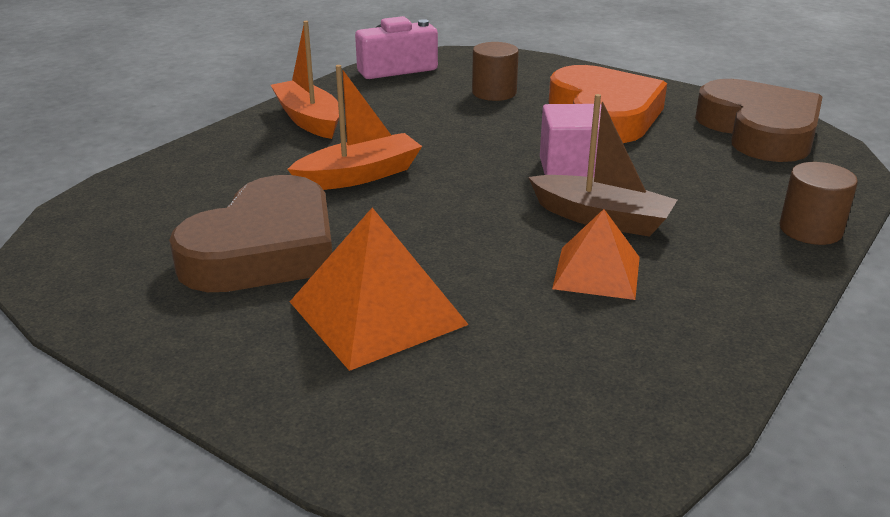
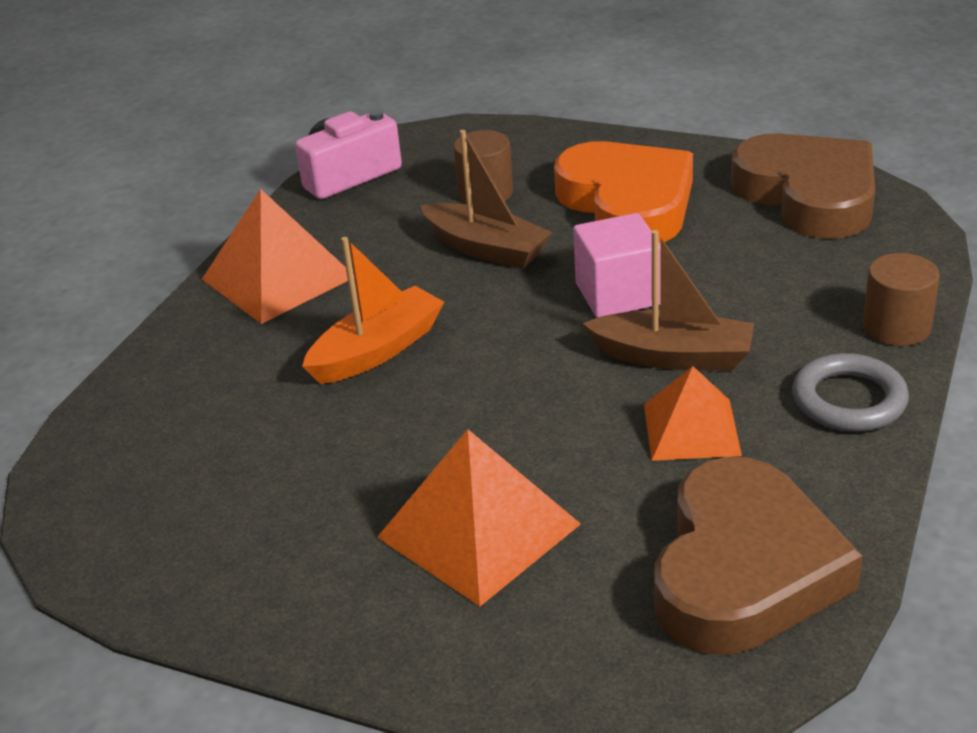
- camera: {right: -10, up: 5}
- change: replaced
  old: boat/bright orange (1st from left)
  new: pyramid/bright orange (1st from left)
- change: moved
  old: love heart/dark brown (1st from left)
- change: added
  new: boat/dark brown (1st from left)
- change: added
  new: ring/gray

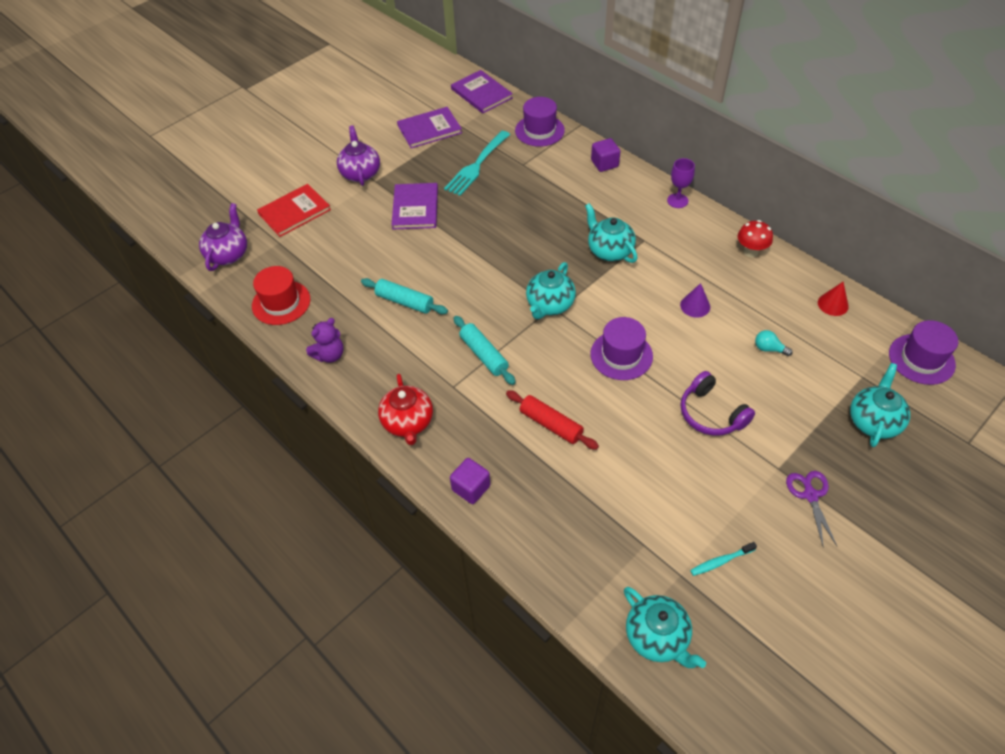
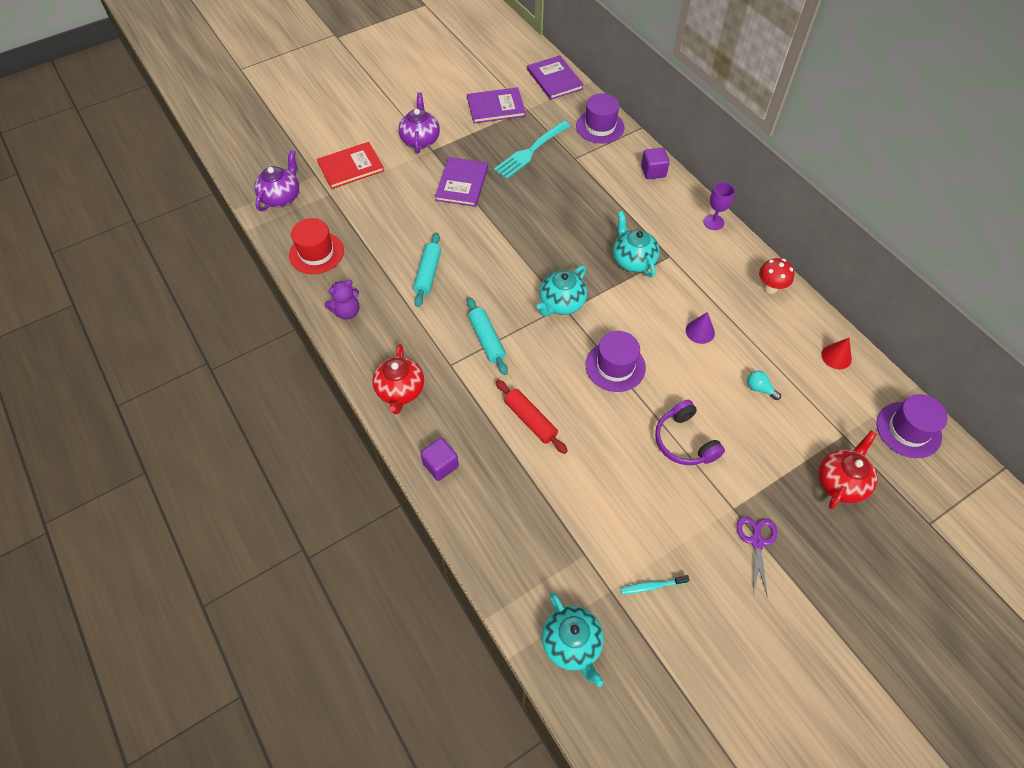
- camera: {right: 10, up: 5}
- change: turned
  old: rolling pin/aqua (1st from left)
  degrees: 60
- change: recoloured
  old: tea pot/aqua (4th from left)
  new: tea pot/red (2nd from left)

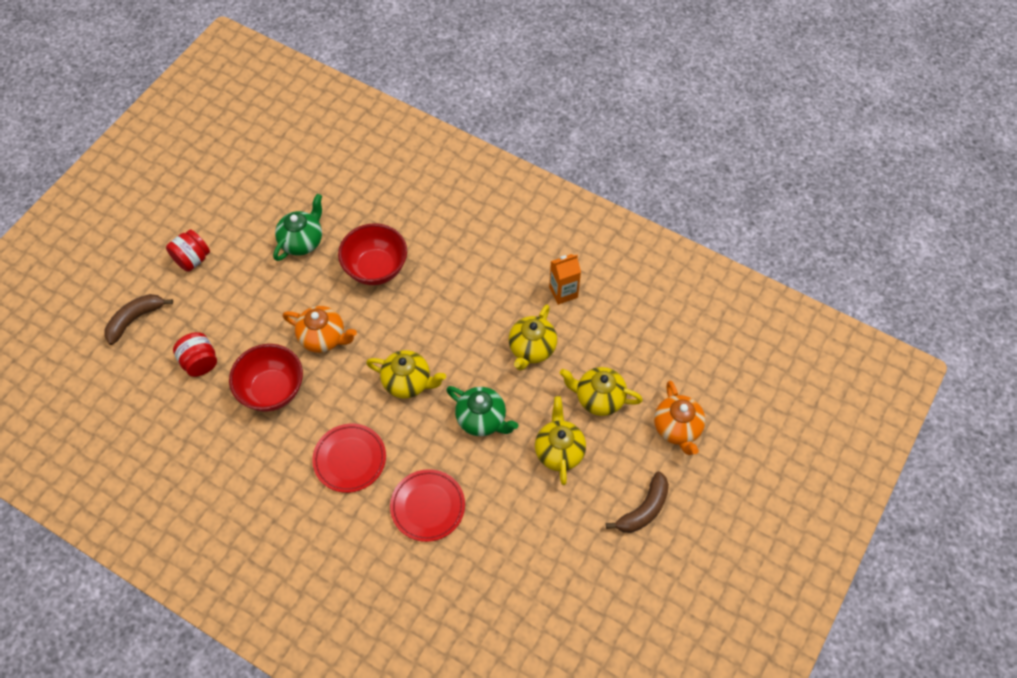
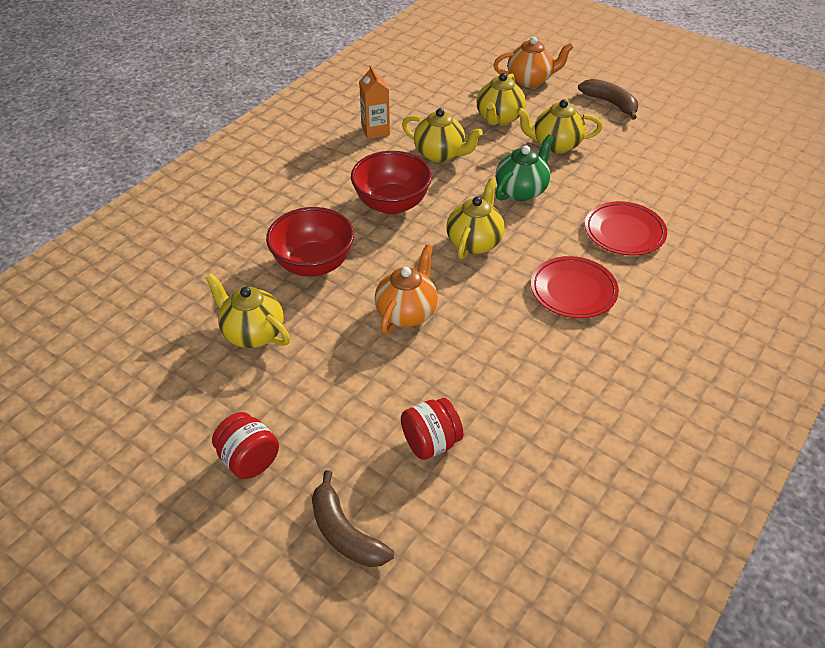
- camera: {right: -85, up: -15}
- change: recoloured
  old: tea pot/emerald (1st from left)
  new: tea pot/bright yellow (1st from left)
- change: moved
  old: bowl/red (1st from left in the first image)
  new: bowl/red (2nd from left)

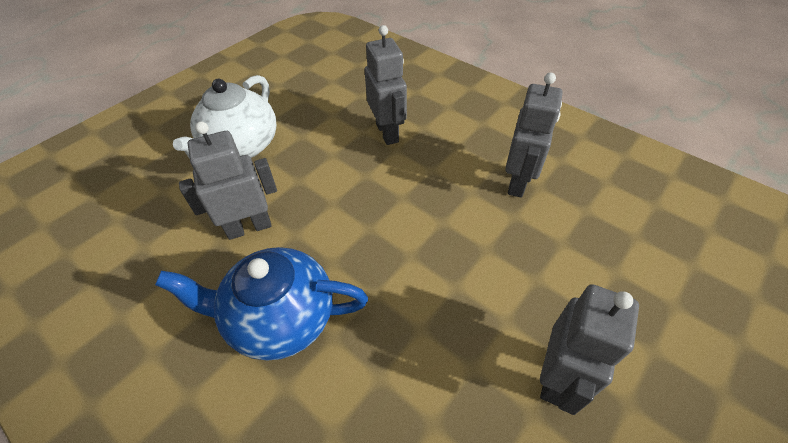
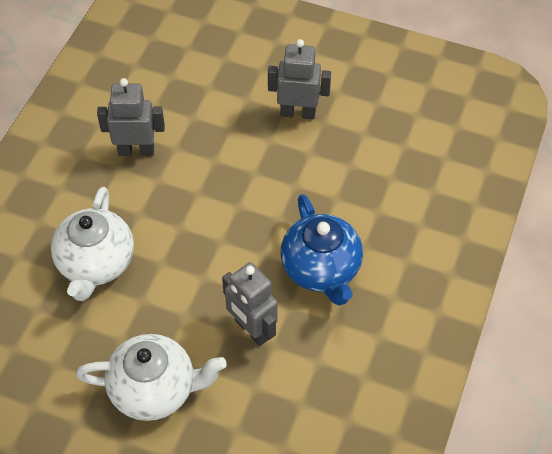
- camera: {right: -110, up: 5}
- change: replaced
  old: robot/gray (2nd from left)
  new: tea pot/pure white (1st from left)

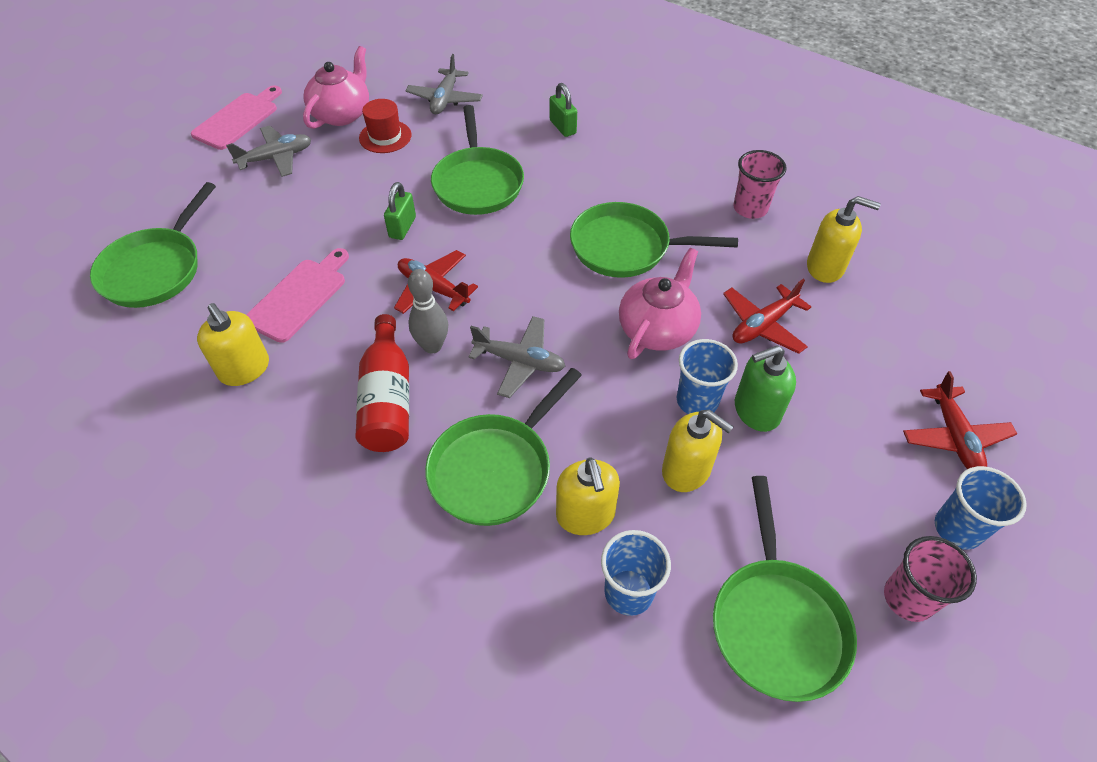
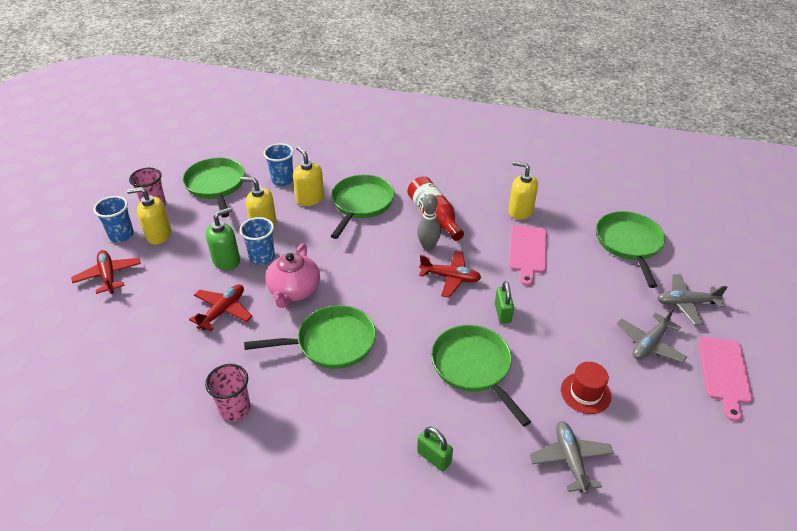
- camera: {right: 160, up: -10}
- change: removed
  old: tea pot/rose-pink (1st from left)
- change: moved
  old: soap dispenser/bright yellow (4th from left in the first image)
  new: soap dispenser/bright yellow (1st from left)
- change: moved
  old: toy plane/gray (3rd from left)

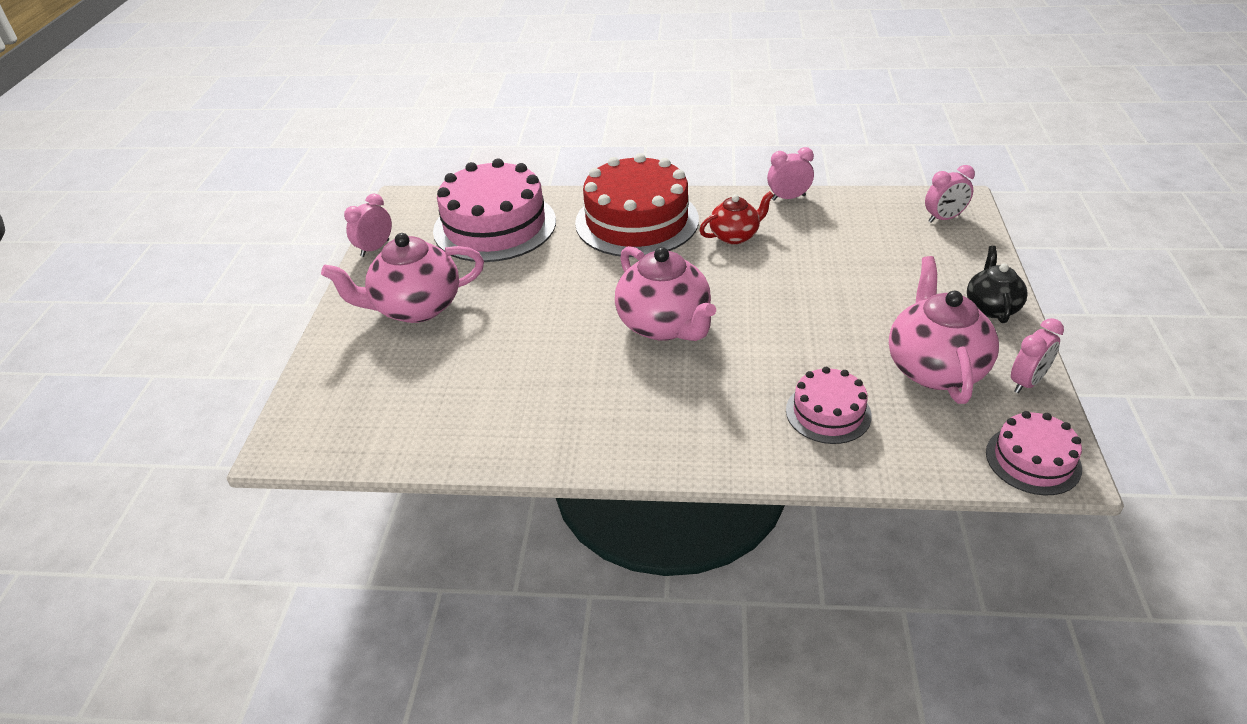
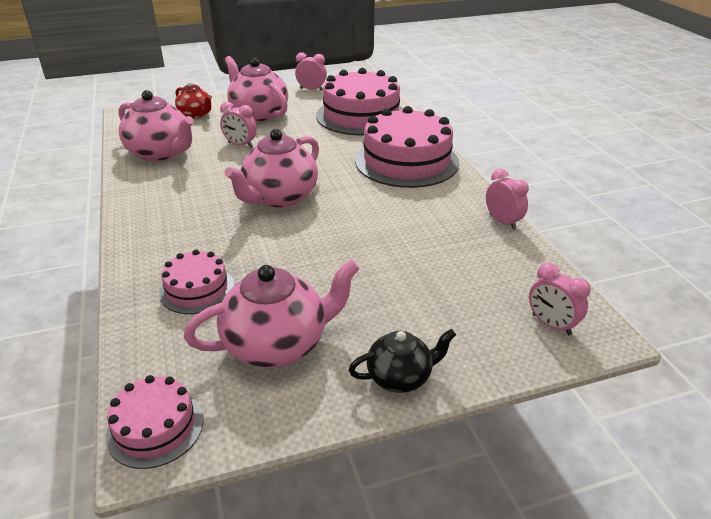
- camera: {right: 65, up: -5}
- change: recoloured
  old: cake/red
  new: cake/rose-pink (4th from left)
- change: moved
  old: tea pot/red
- change: moved
  old: alarm clock/rose-pink (4th from left in the first image)
  new: alarm clock/rose-pink (1st from left)
- change: added
  new: tea pot/rose-pink (1st from left)

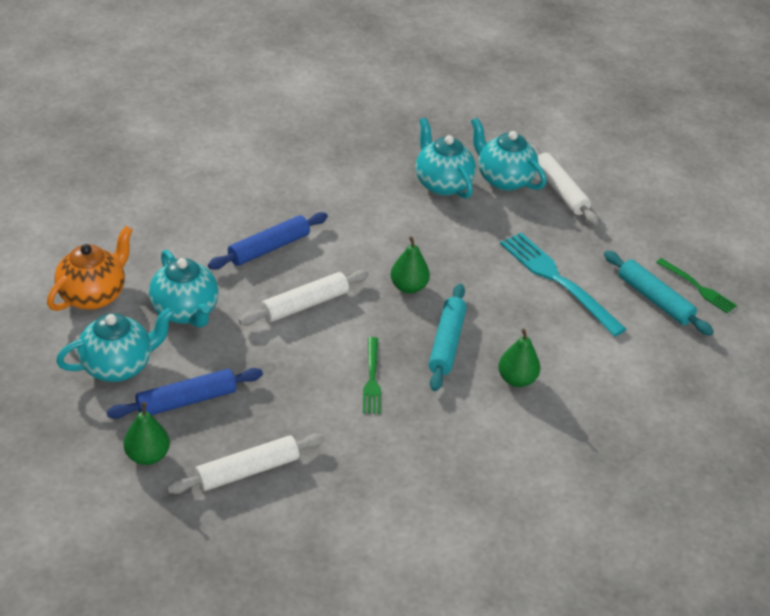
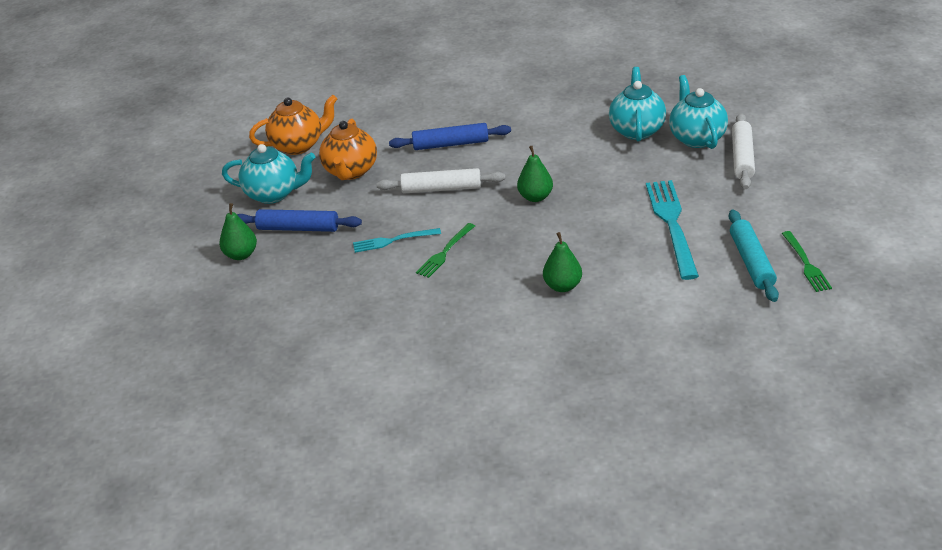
- camera: {right: 40, up: -5}
- change: recoloured
  old: tea pot/aqua (2nd from left)
  new: tea pot/bright orange (2nd from left)
- change: removed
  old: rolling pin/aqua (1st from left)
- change: removed
  old: rolling pin/pure white (1st from left)
- change: added
  new: table fork/aqua (1st from left)

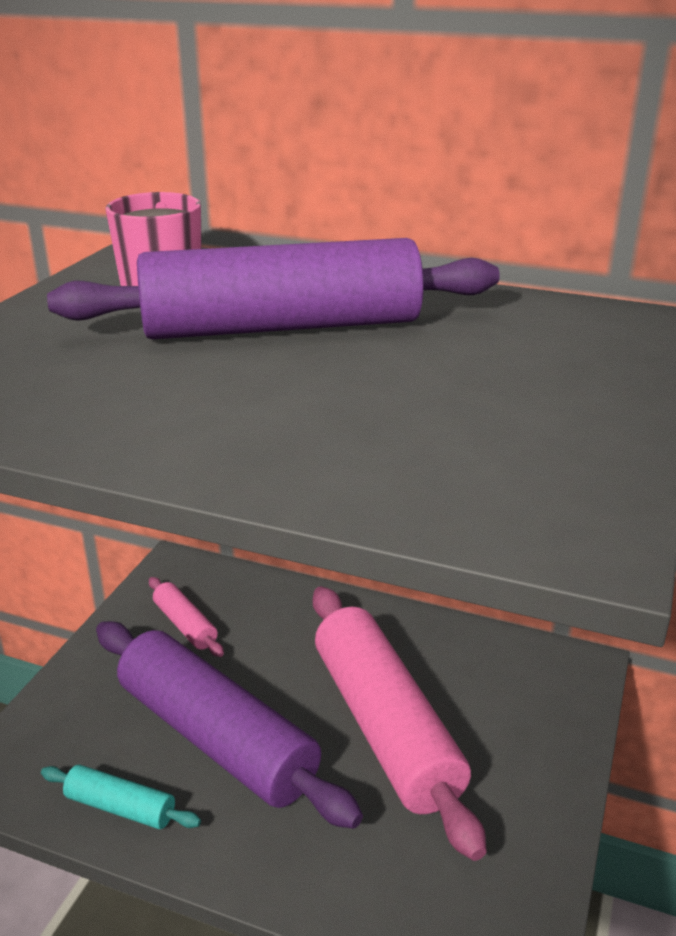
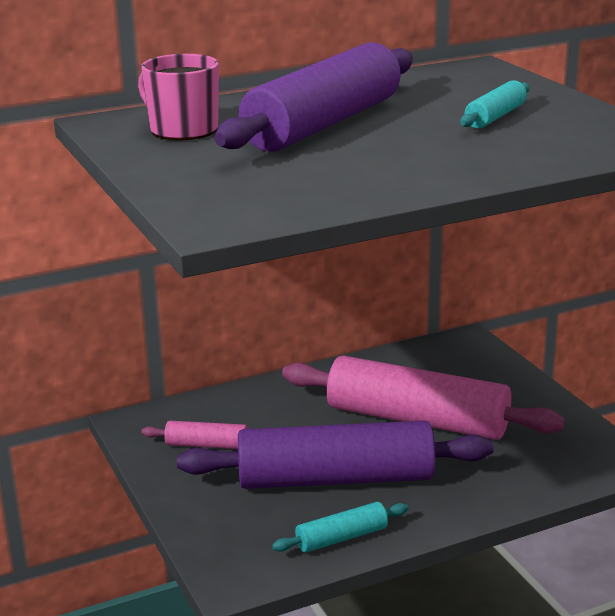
- camera: {right: -45, up: -5}
- change: added
  new: rolling pin/aqua (2nd from left)

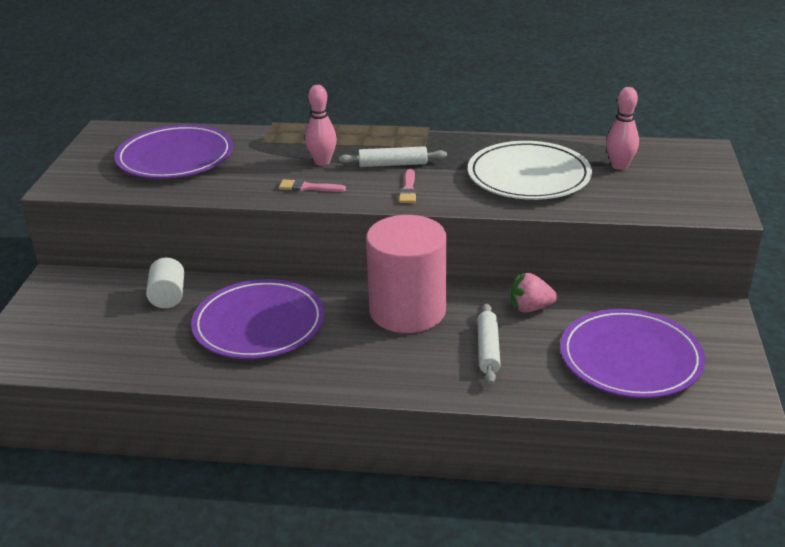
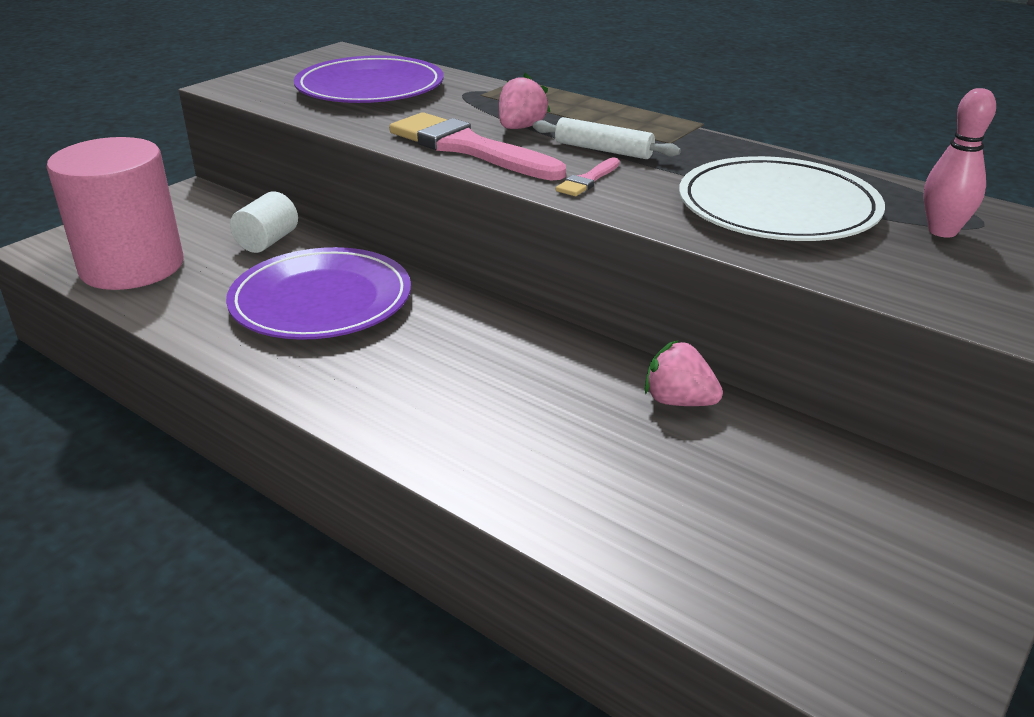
- camera: {right: 30, up: 0}
- change: replaced
  old: tenpin/rose-pink (1st from left)
  new: berry/rose-pink (1st from left)
- change: resized
  old: paintbrush/rose-pink (1st from left)
  factor: 2.24
- change: moved
  old: cylinder shape/rose-pink
- change: removed
  old: rolling pin/pure white (2nd from left)
- change: removed
  old: dinner plate/royal purple (3rd from left)

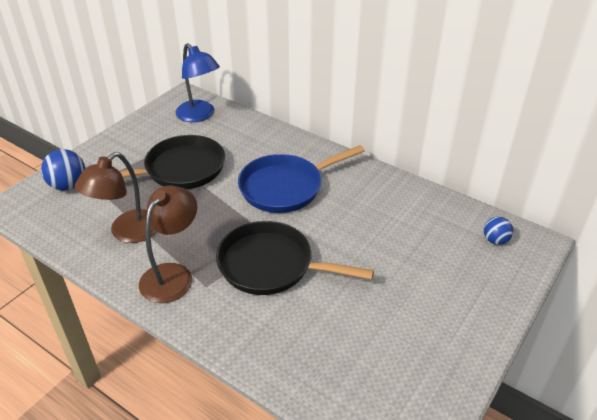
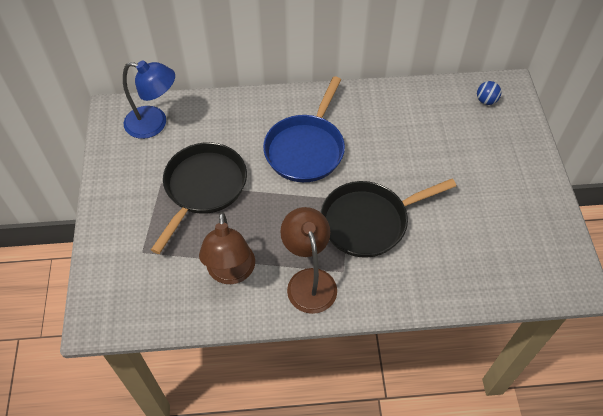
- camera: {right: -40, up: 15}
- change: removed
  old: ball/royal blue (1st from left)

